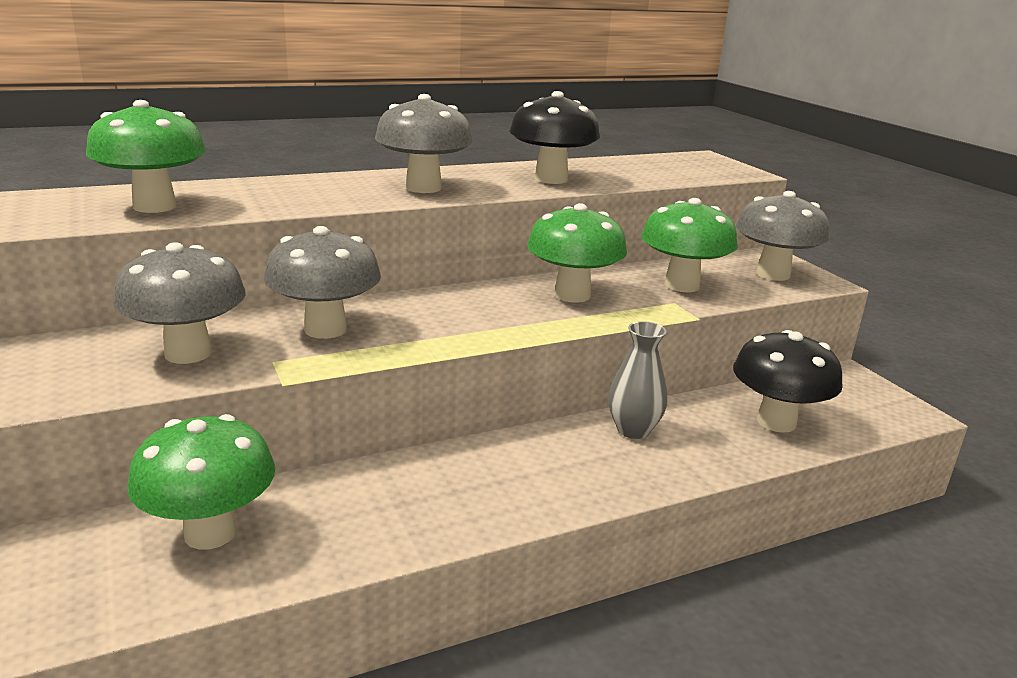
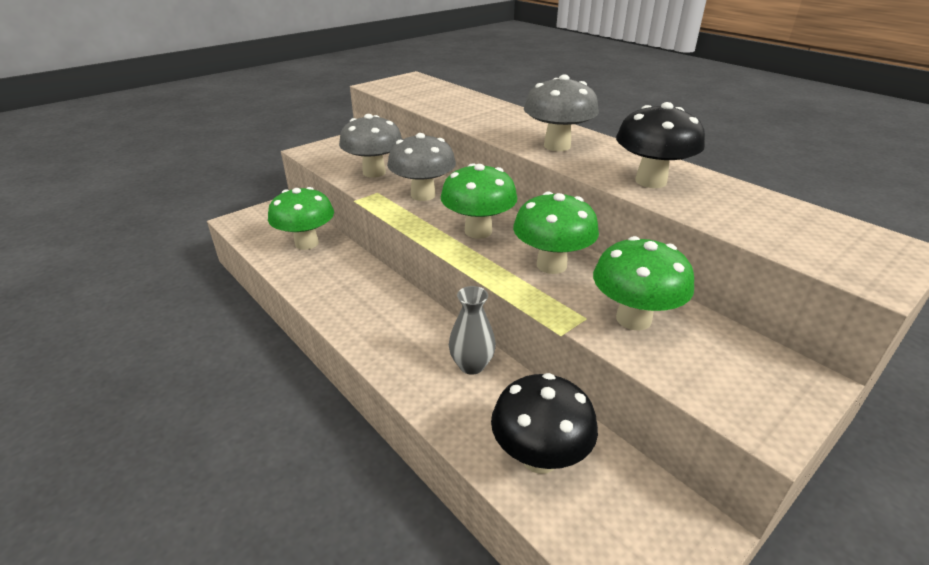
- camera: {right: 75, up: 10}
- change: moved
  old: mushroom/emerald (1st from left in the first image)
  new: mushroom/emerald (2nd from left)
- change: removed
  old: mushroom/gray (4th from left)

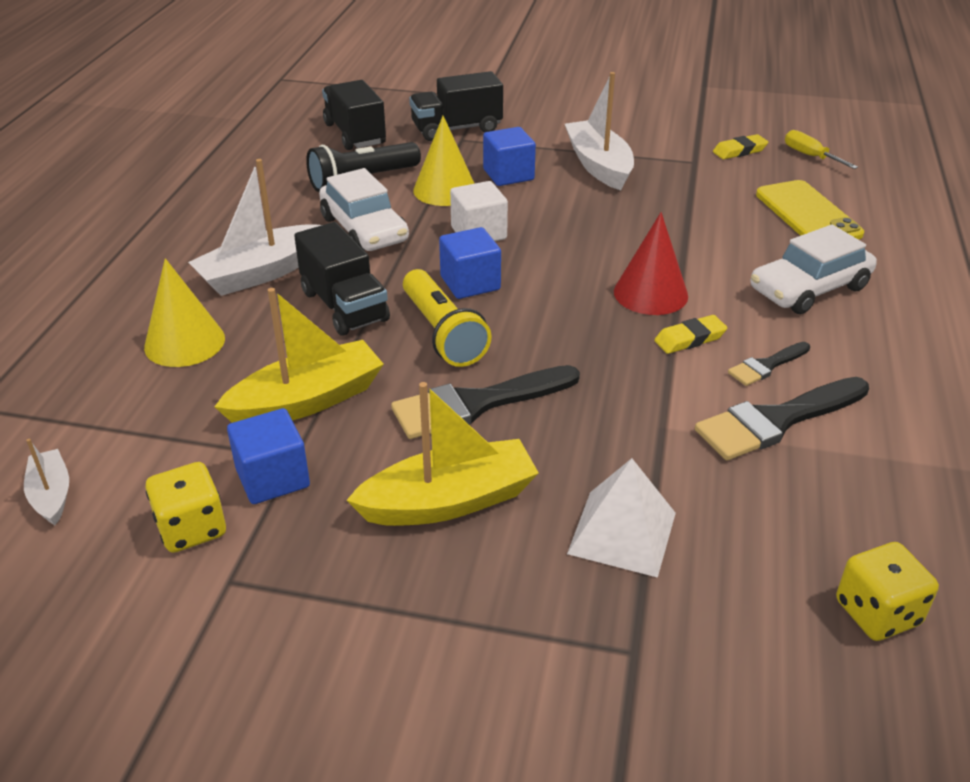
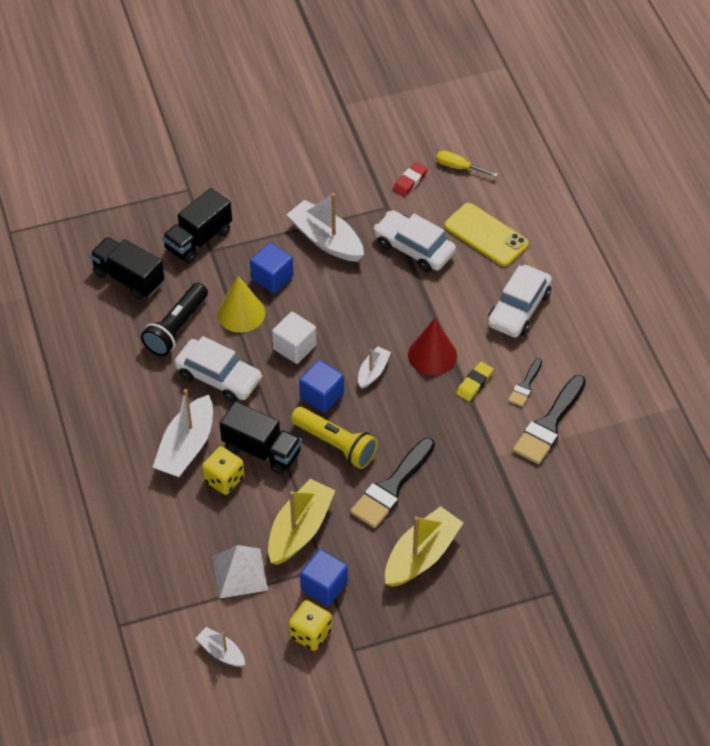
- camera: {right: -30, up: 15}
- change: recoloured
  old: pencil eraser/bright yellow (2nd from left)
  new: pencil eraser/red
- change: removed
  old: solid cone/bright yellow (1st from left)
- change: moved
  old: pyramid/pure white
- change: moved
  old: dice/bright yellow (2nd from left in the first image)
  new: dice/bright yellow (1st from left)
- change: added
  new: toy car/pure white (2nd from left)
- change: added
  new: boat/pure white (4th from left)

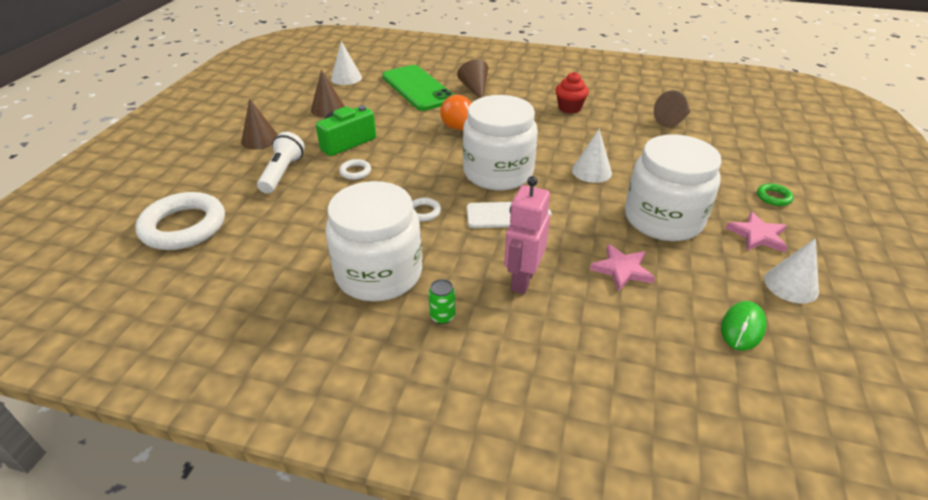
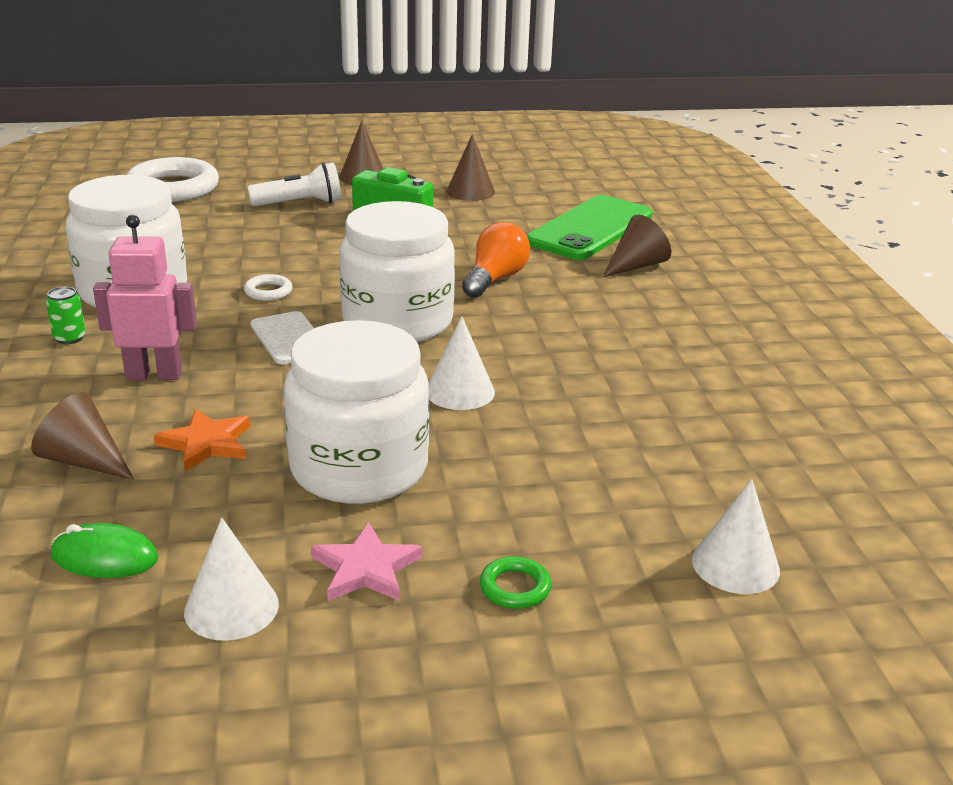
- camera: {right: 65, up: -10}
- change: moved
  old: solid cone/pure white (1st from left in the first image)
  new: solid cone/pure white (3rd from left)
- change: removed
  old: cupcake/red
- change: moved
  old: solid cone/dark brown (4th from left in the first image)
  new: solid cone/dark brown (1st from left)
- change: removed
  old: ring/pure white (2nd from left)
- change: recoloured
  old: star shape/rose-pink (1st from left)
  new: star shape/bright orange

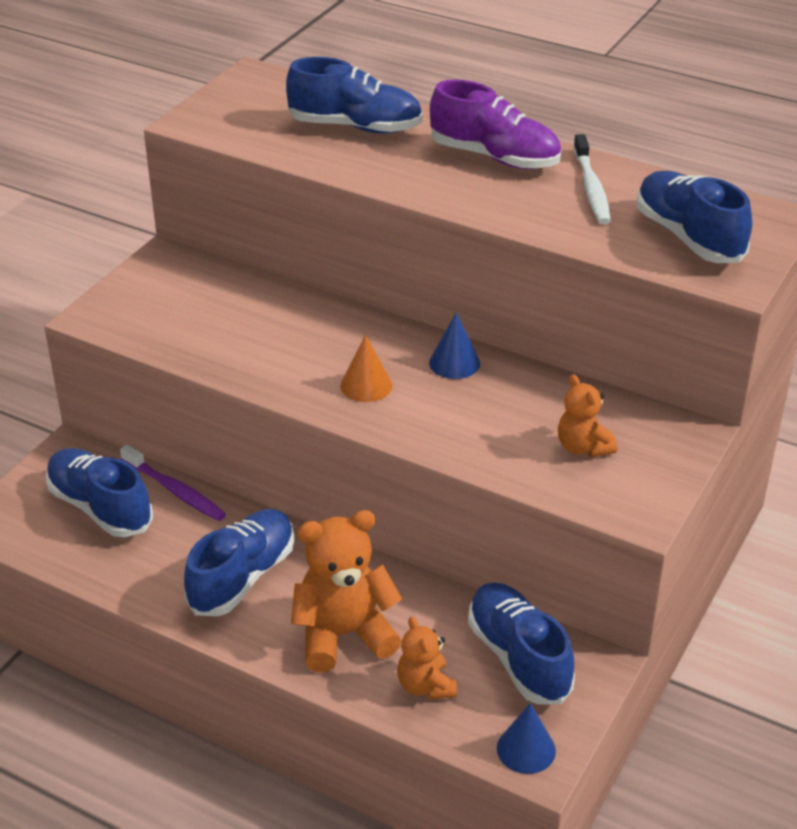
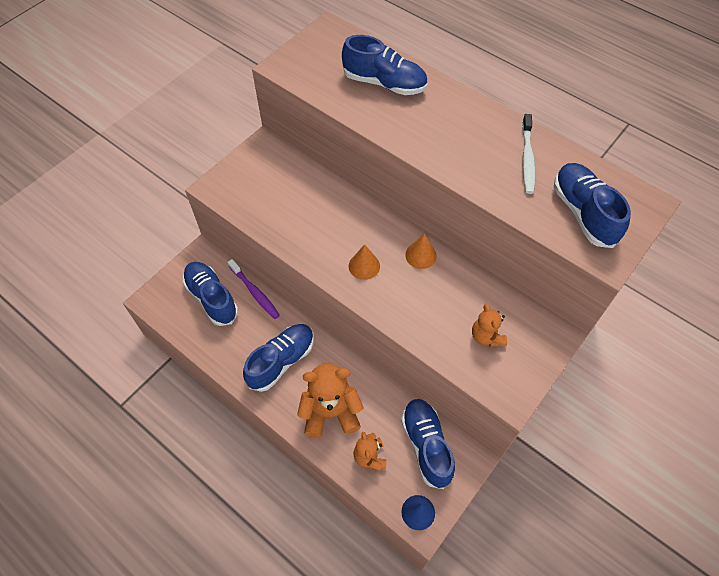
- camera: {right: 10, up: 20}
- change: removed
  old: lace-up shoe/royal purple
- change: recoloured
  old: solid cone/royal blue (1st from left)
  new: solid cone/bright orange (2nd from left)

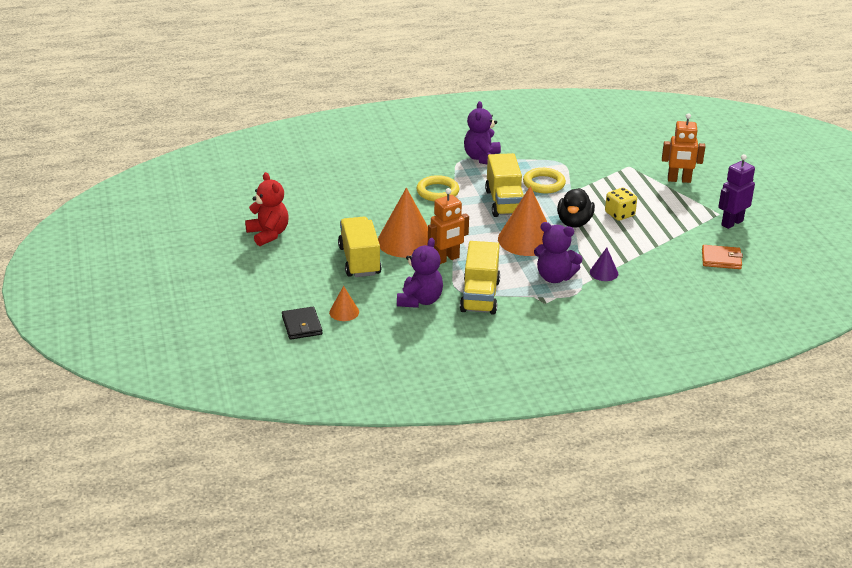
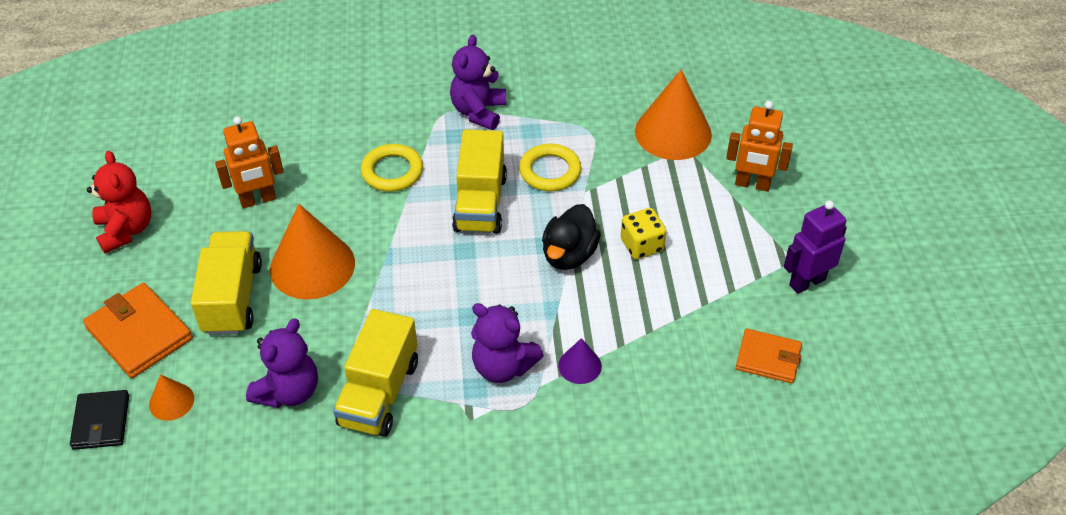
- camera: {right: 10, up: 15}
- change: moved
  old: solid cone/bright orange (3rd from left)
- change: moved
  old: robot/bright orange (1st from left)
- change: added
  new: card wallet/bright orange (1st from left)

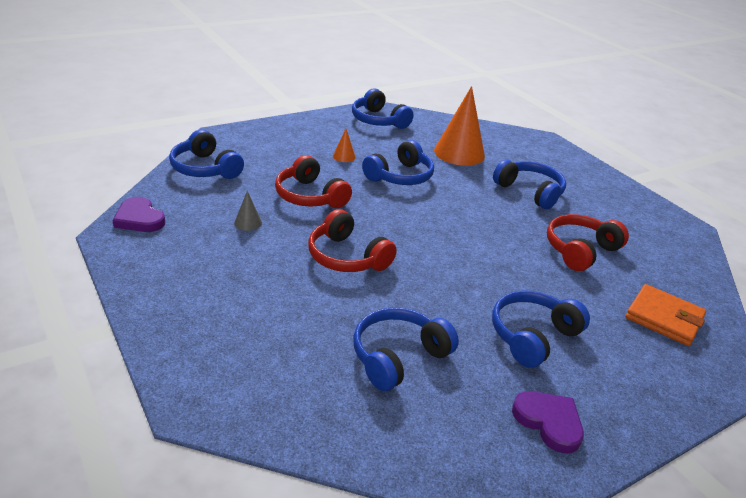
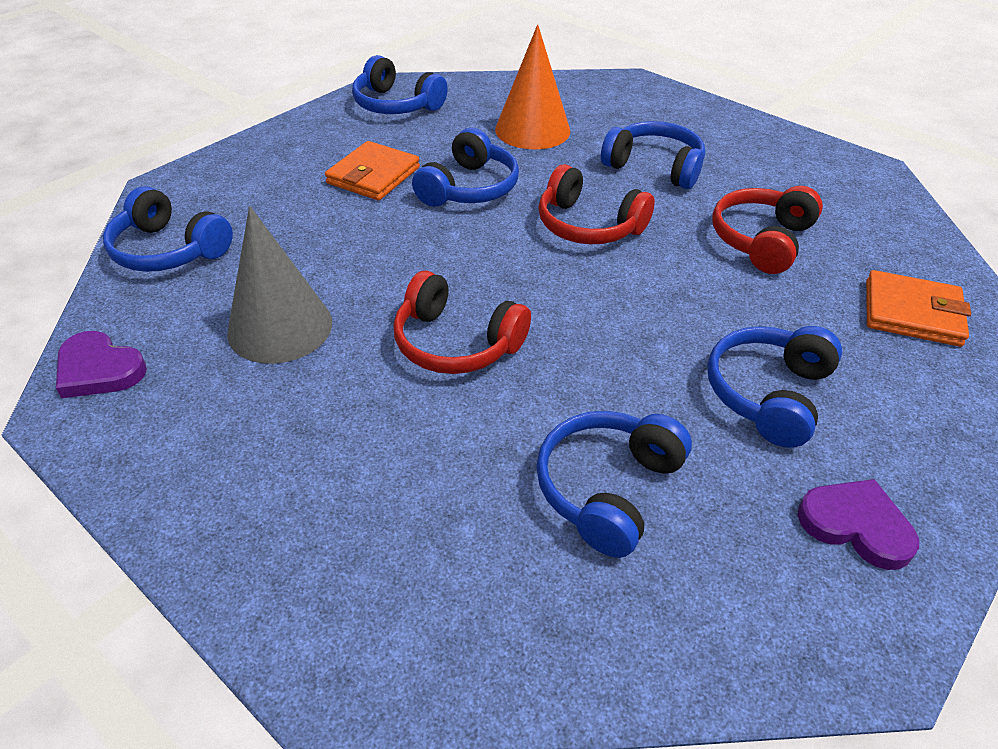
- camera: {right: -15, up: 10}
- change: replaced
  old: solid cone/bright orange (1st from left)
  new: card wallet/bright orange (1st from left)
- change: moved
  old: over-ear headphones/red (1st from left in the first image)
  new: over-ear headphones/red (2nd from left)
- change: resized
  old: solid cone/gray
  factor: 2.33

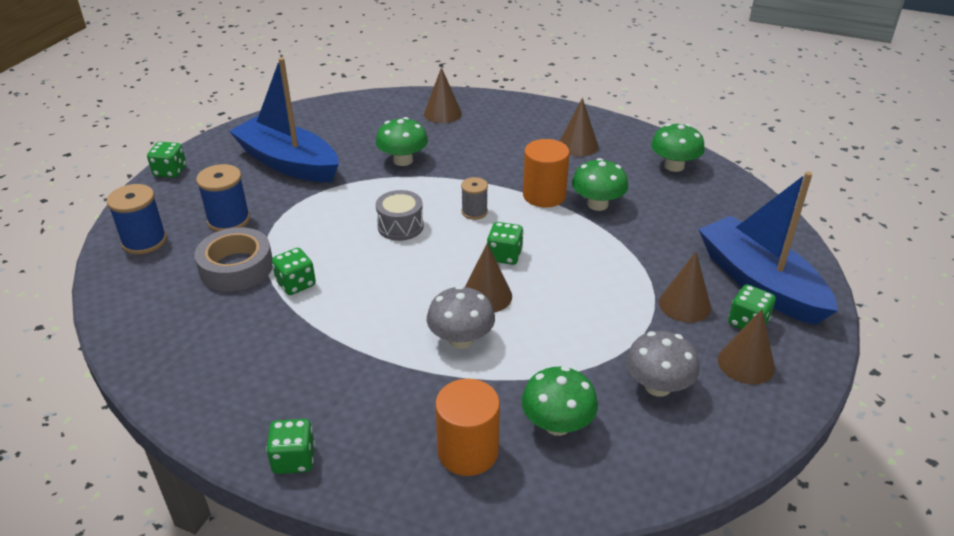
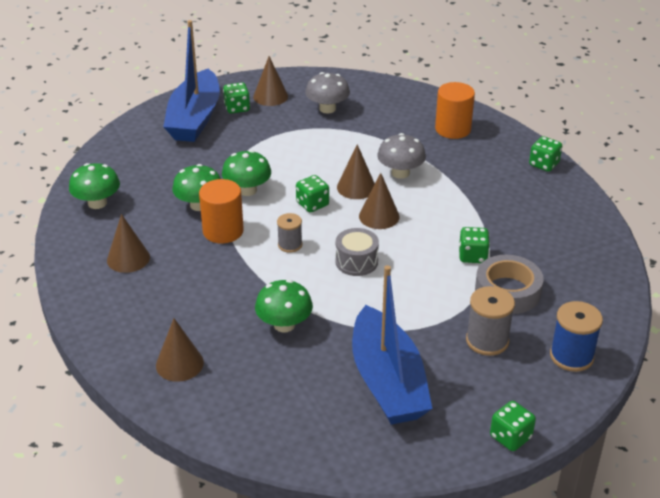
- camera: {right: -140, up: 0}
- change: recoloured
  old: bobbin/royal blue (2nd from left)
  new: bobbin/gray (2nd from left)
- change: moved
  old: solid cone/dark brown (4th from left in the first image)
  new: solid cone/dark brown (5th from left)
- change: moved
  old: mushroom/emerald (2nd from left in the first image)
  new: mushroom/emerald (3rd from left)

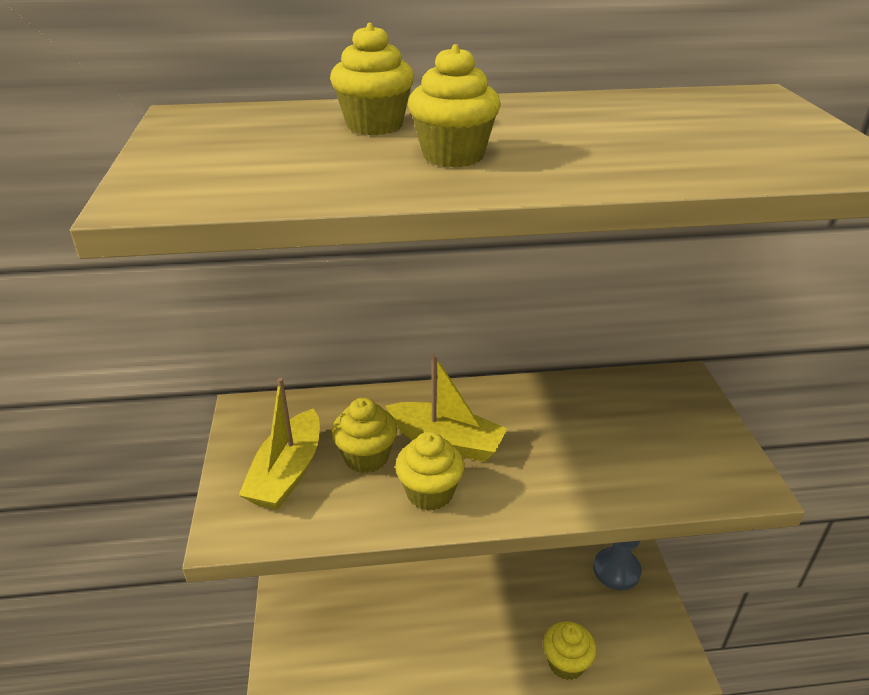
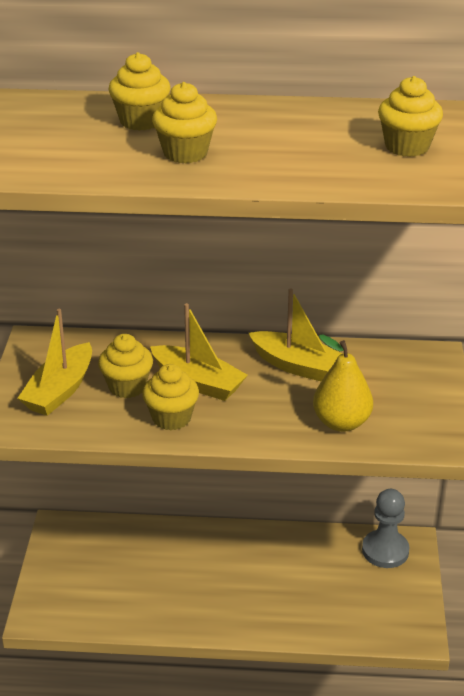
- camera: {right: 10, up: 0}
- change: moved
  old: cupcake/bright yellow (5th from left)
- change: added
  new: boat/bright yellow (3rd from left)
- change: added
  new: pear/bright yellow

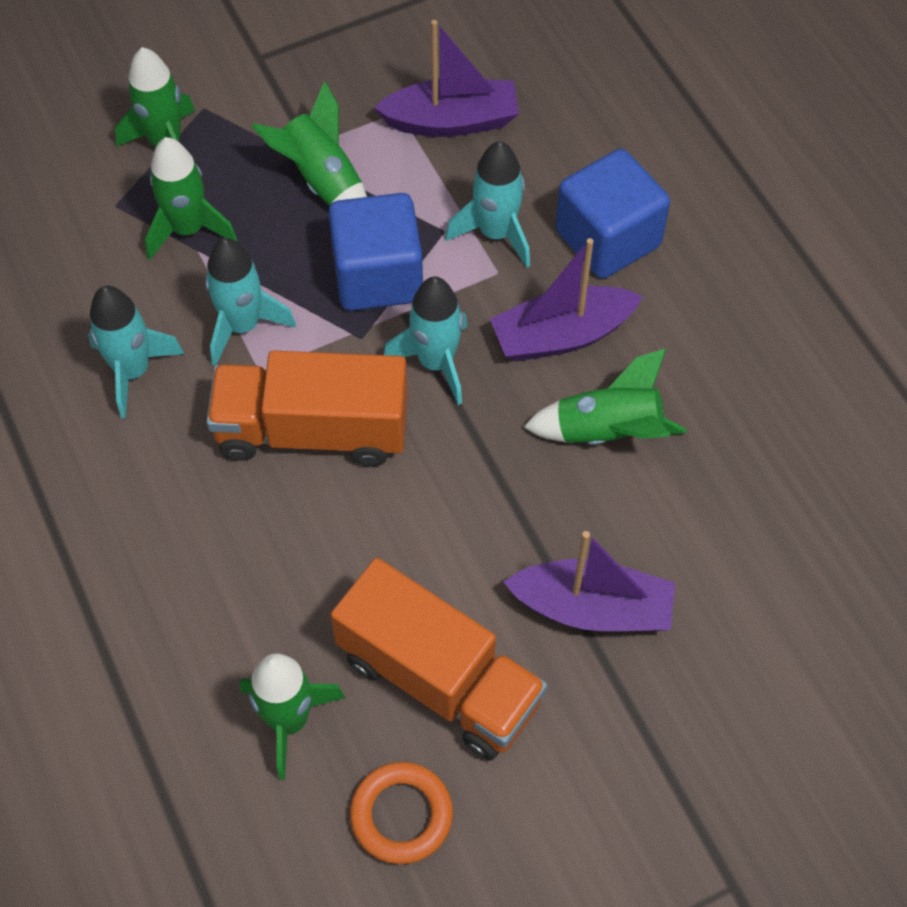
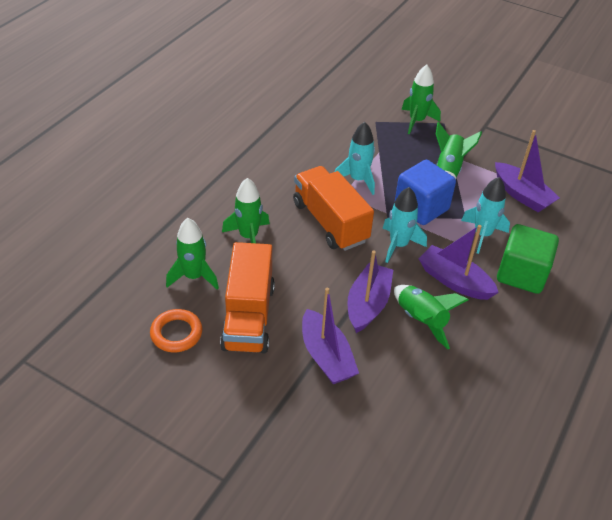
- camera: {right: 55, up: -15}
- change: moved
  old: rocket/emerald (2nd from left)
- change: recoloured
  old: block/royal blue (2nd from left)
  new: block/emerald
- change: removed
  old: rocket/aqua (1st from left)
- change: added
  new: boat/royal purple (2nd from left)

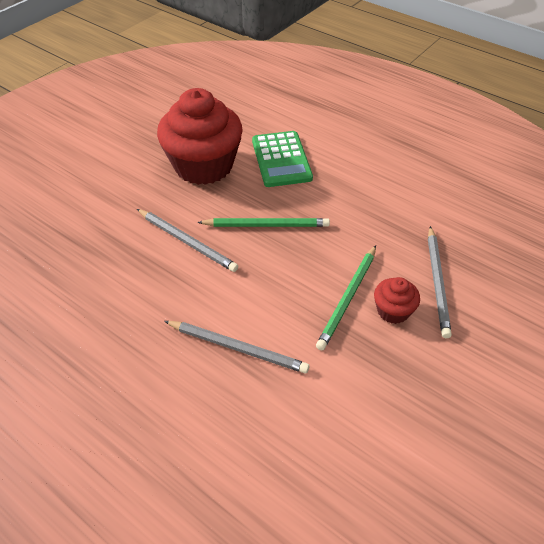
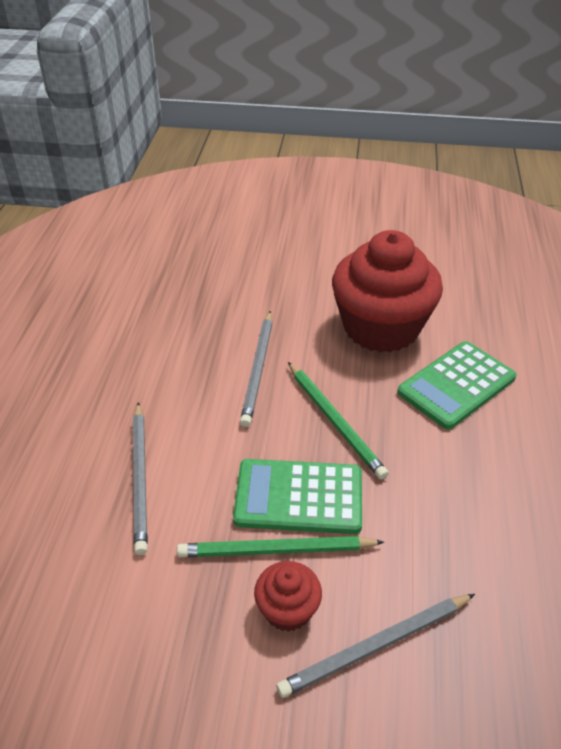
- camera: {right: 60, up: -5}
- change: added
  new: calculator/emerald (1st from left)

